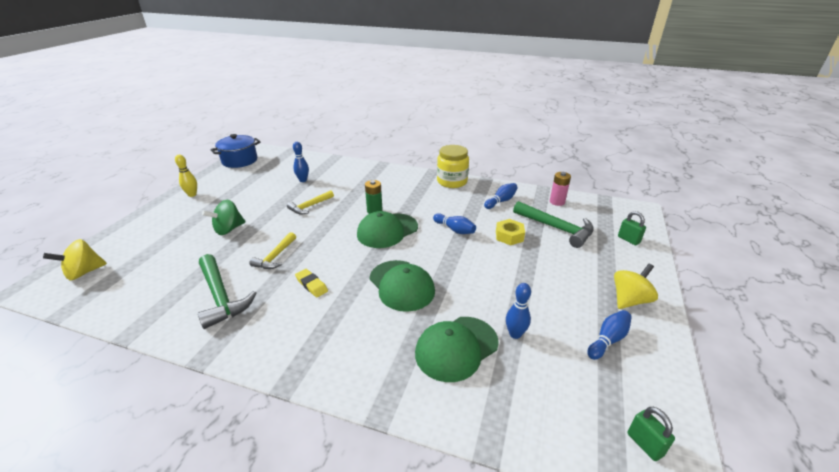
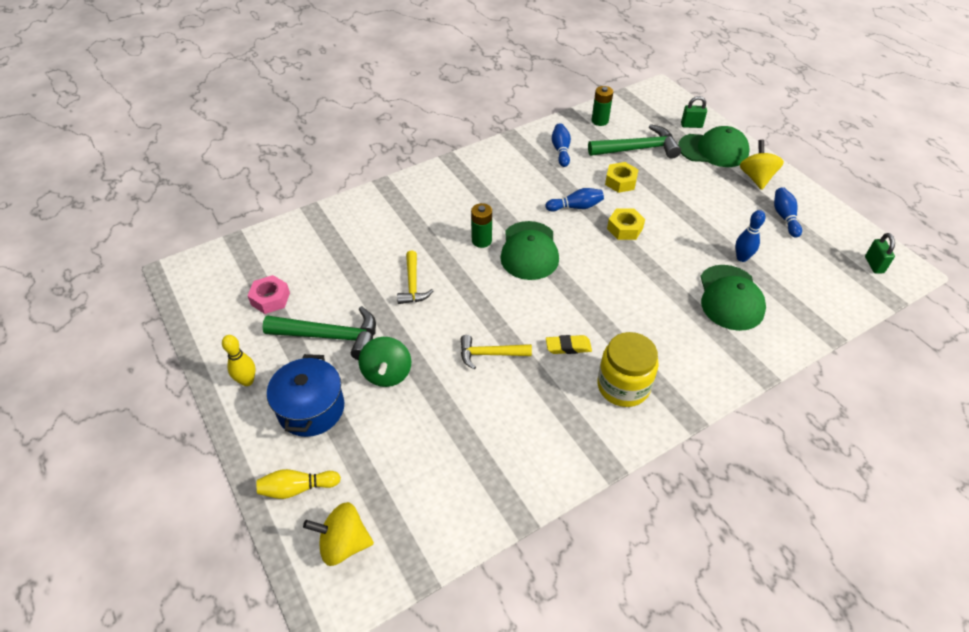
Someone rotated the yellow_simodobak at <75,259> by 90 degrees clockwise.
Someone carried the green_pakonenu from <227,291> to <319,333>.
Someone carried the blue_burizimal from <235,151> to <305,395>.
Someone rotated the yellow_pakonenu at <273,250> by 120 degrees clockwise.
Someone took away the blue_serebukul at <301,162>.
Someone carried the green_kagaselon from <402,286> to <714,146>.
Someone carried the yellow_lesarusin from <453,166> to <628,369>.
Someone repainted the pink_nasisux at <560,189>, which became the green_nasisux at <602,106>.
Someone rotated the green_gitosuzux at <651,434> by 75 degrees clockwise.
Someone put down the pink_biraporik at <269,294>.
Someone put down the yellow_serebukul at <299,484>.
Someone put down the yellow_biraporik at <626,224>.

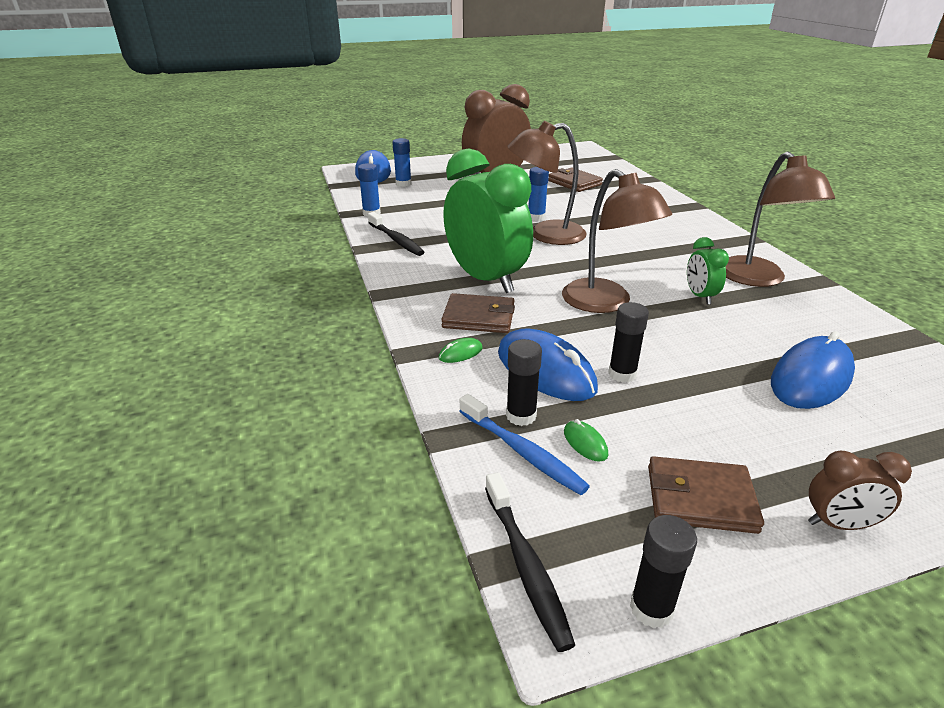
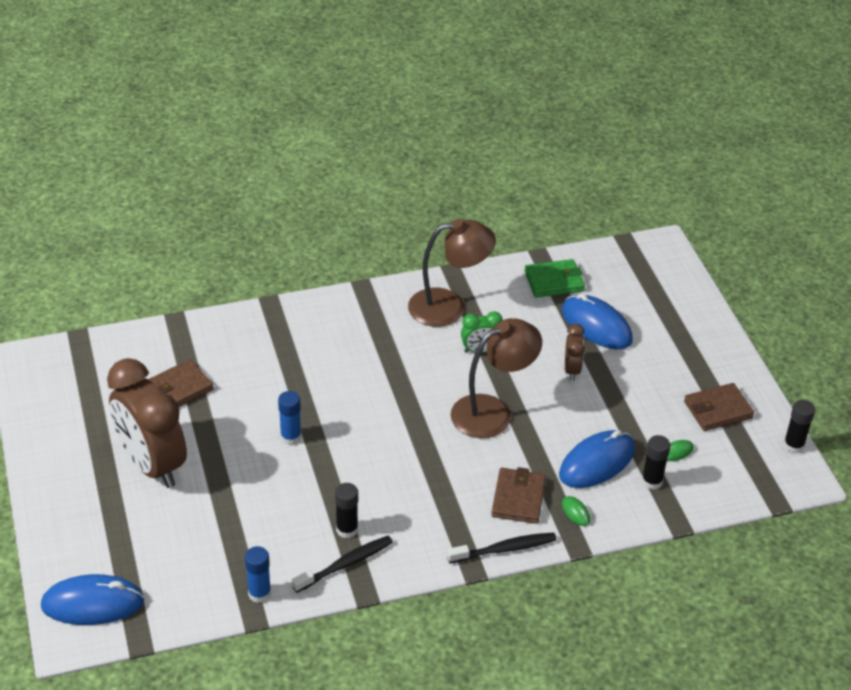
Someone took away the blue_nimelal at <402,162>.
Someone took away the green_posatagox at <488,220>.
Someone took away the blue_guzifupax at <524,444>.
Someone carried the black_guzifupax from <530,562> to <502,547>.
Someone took away the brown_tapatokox at <547,183>.
Someone carried the black_nimelal from <628,342> to <346,510>.
Someone rotated the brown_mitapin at <706,495> by 60 degrees clockwise.
Someone carried the brown_posatagox from <860,490> to <575,352>.
Someone put down the green_mitapin at <554,278>.

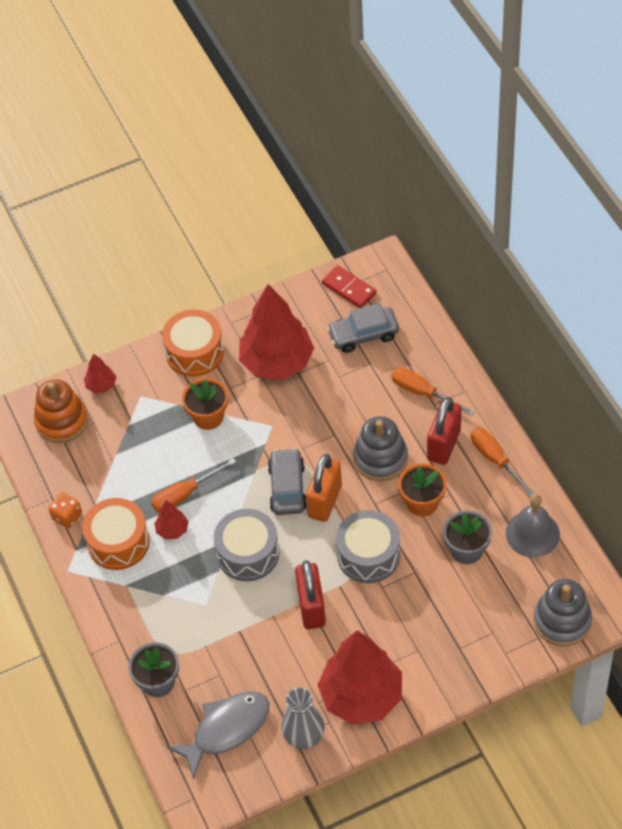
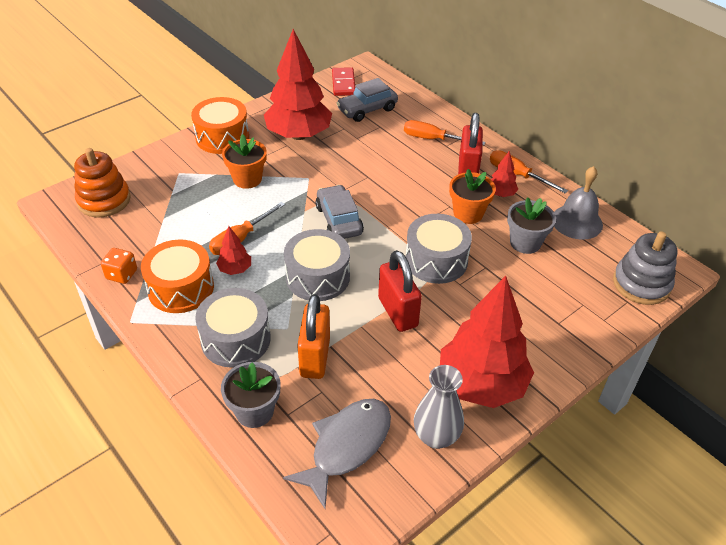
Someone carried the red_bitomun from <100,373> to <504,174>.
Someone carried the orange_gitosuzux from <324,488> to <313,336>.
Someone rotated the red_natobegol at <349,286> by 60 degrees clockwise.
Someone took away the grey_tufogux at <380,448>.
Someone put down the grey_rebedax at <233,328>.

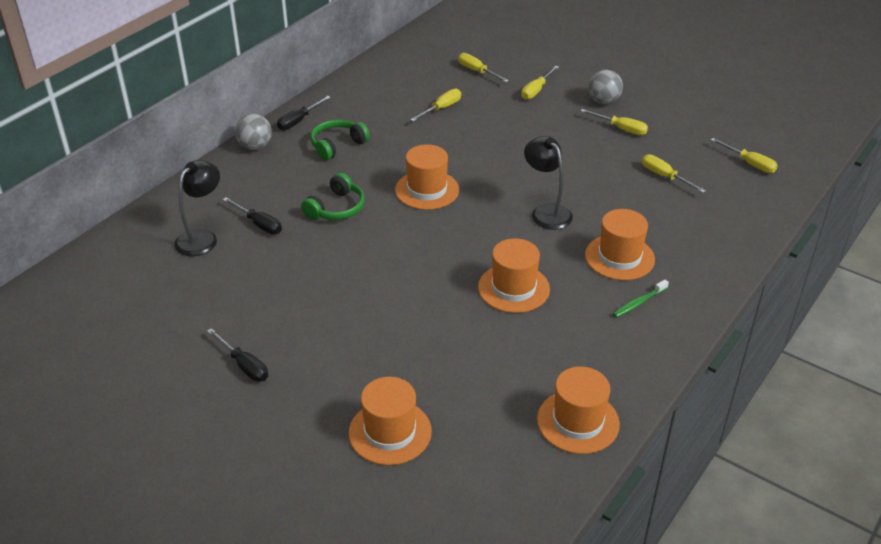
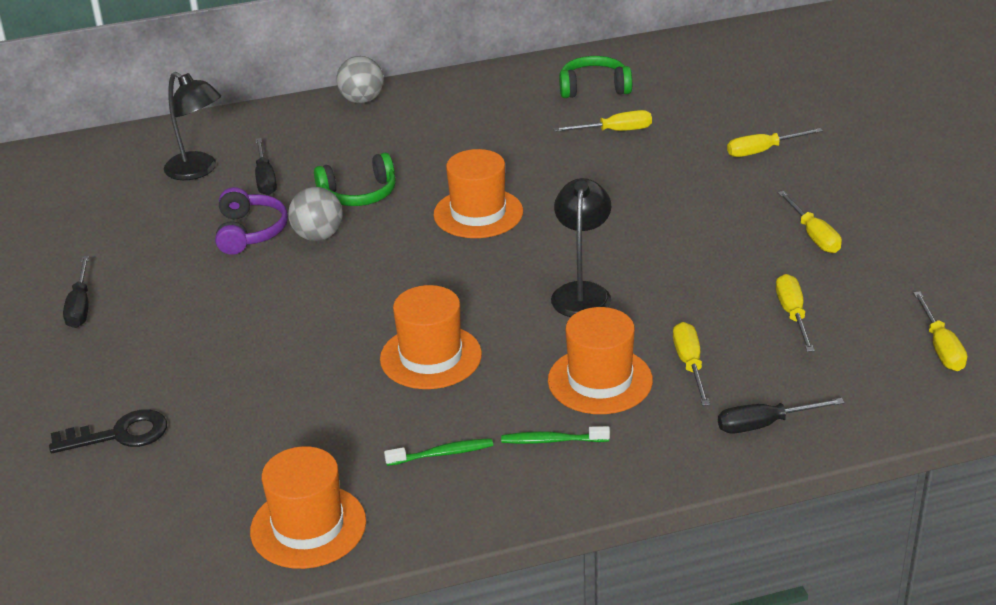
Someone rotated the black_tapatokox at <197,208> by 60 degrees clockwise.
Someone carried the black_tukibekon from <304,113> to <781,415>.
Someone carried the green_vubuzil from <340,140> to <595,77>.
Someone swapped the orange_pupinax at <390,421> for the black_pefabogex at <108,431>.
Someone carried the yellow_tukibekon from <483,67> to <691,364>.
Someone carried the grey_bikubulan from <605,87> to <315,214>.
Someone put down the purple_vubuzil at <251,221>.
Someone put down the green_guzifupax at <438,452>.

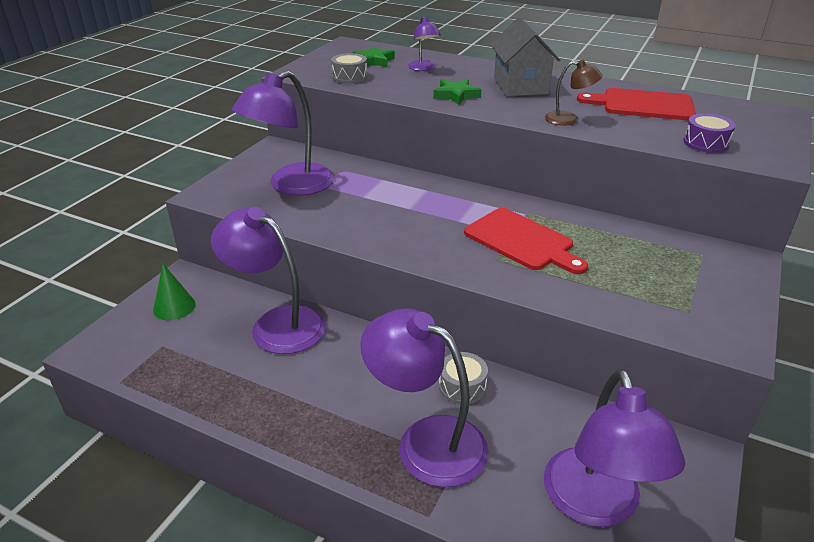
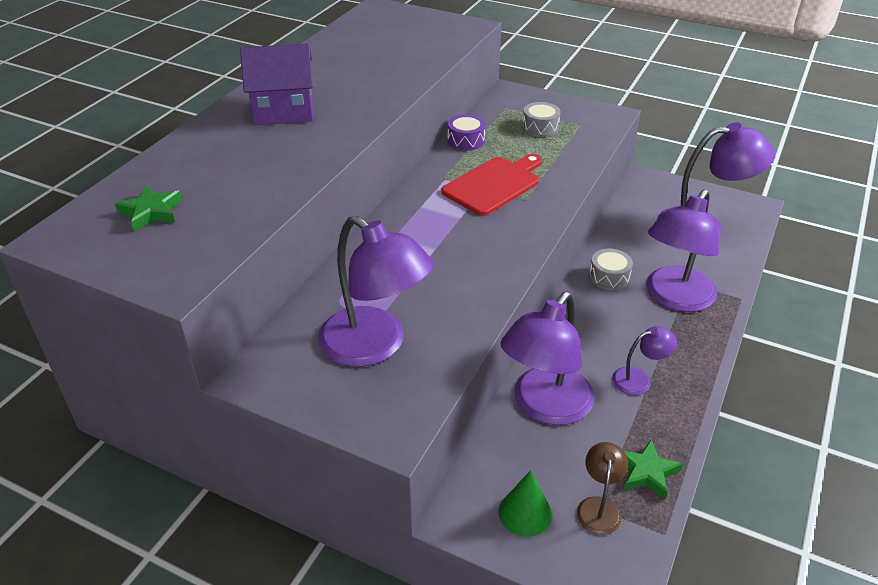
Someone carried the grey_rebedax from <349,68> to <541,119>.
Someone carried the purple_tapatokox from <424,43> to <644,360>.
Someone carried the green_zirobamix from <457,92> to <653,469>.
Someone repainted the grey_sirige at <525,56>, which became the purple_sirige at <276,84>.
Someone carried the brown_tapatokox from <574,92> to <602,488>.
Someone took away the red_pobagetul at <636,104>.
Someone carried the purple_rebedax from <709,133> to <466,132>.

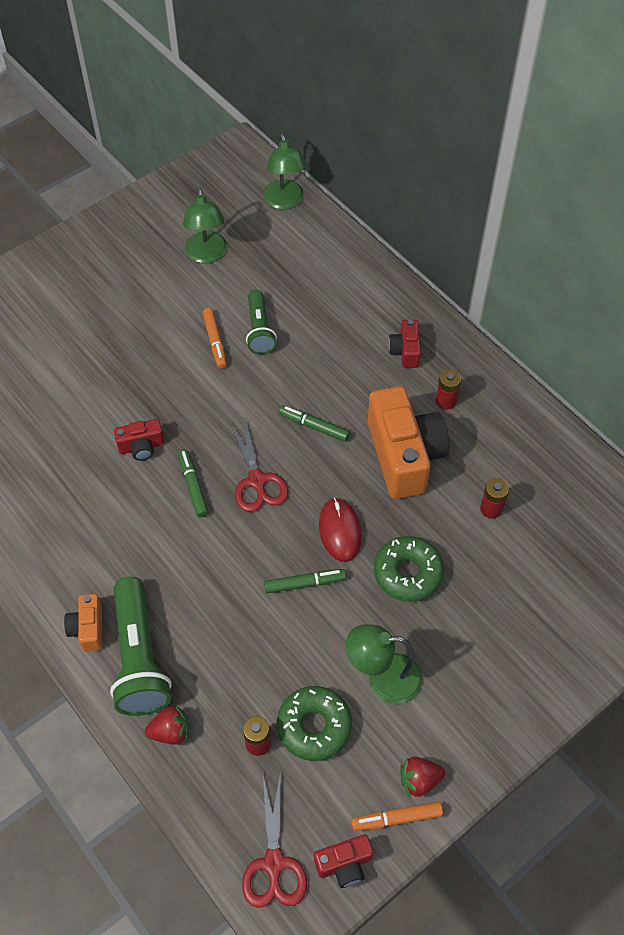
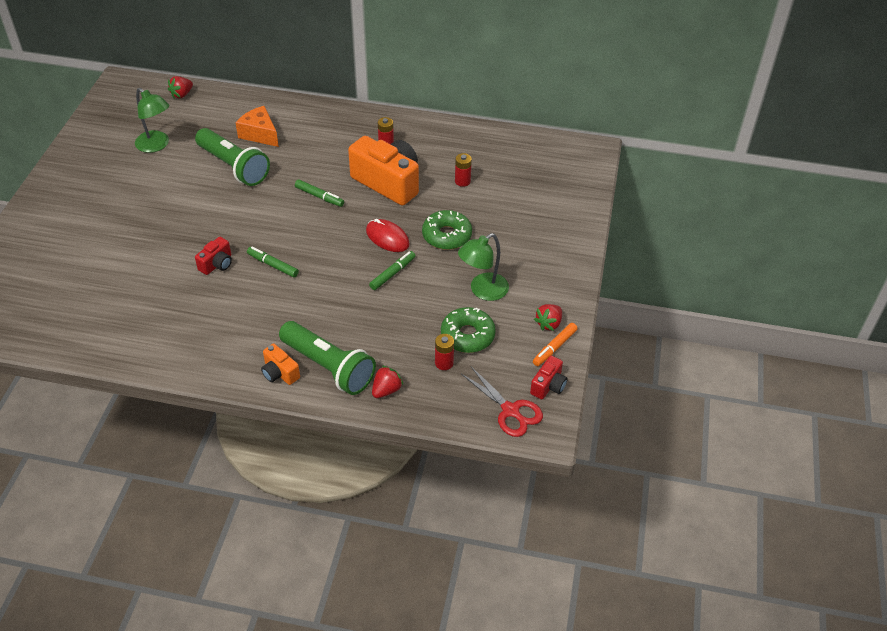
Someone took away the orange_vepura at <215,338>.
Someone took away the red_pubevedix at <259,465>.
Someone scaled the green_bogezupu at <261,322> by 1.62.
Someone swapped the green_tapatokox at <285,171> for the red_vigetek at <180,87>.
Someone rotated the green_vepura at <314,424> by 135 degrees counterclockwise.
Someone took away the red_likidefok at <404,344>.
Someone put down the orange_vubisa at <257,126>.

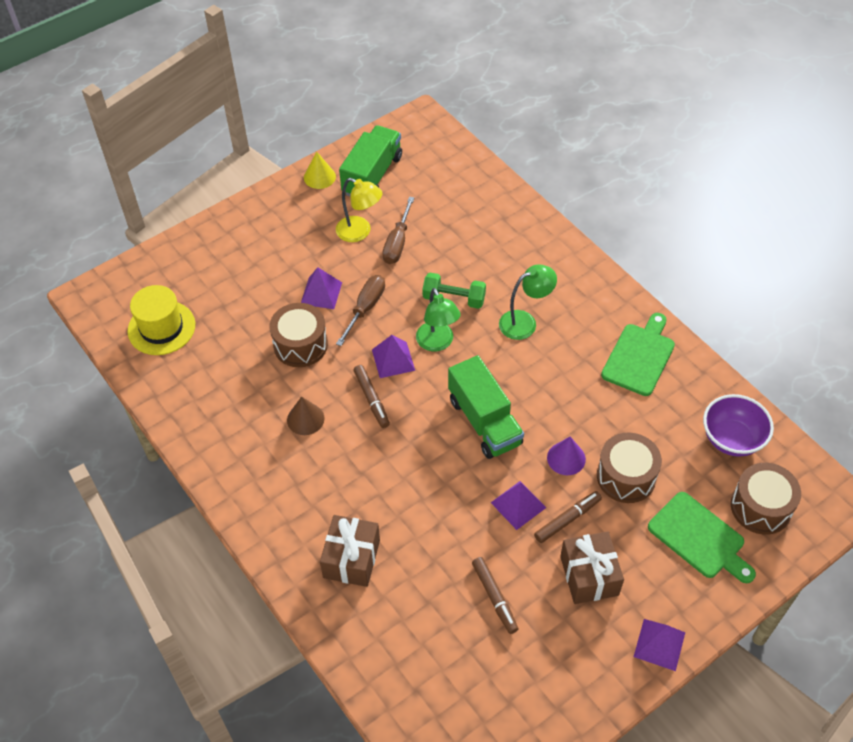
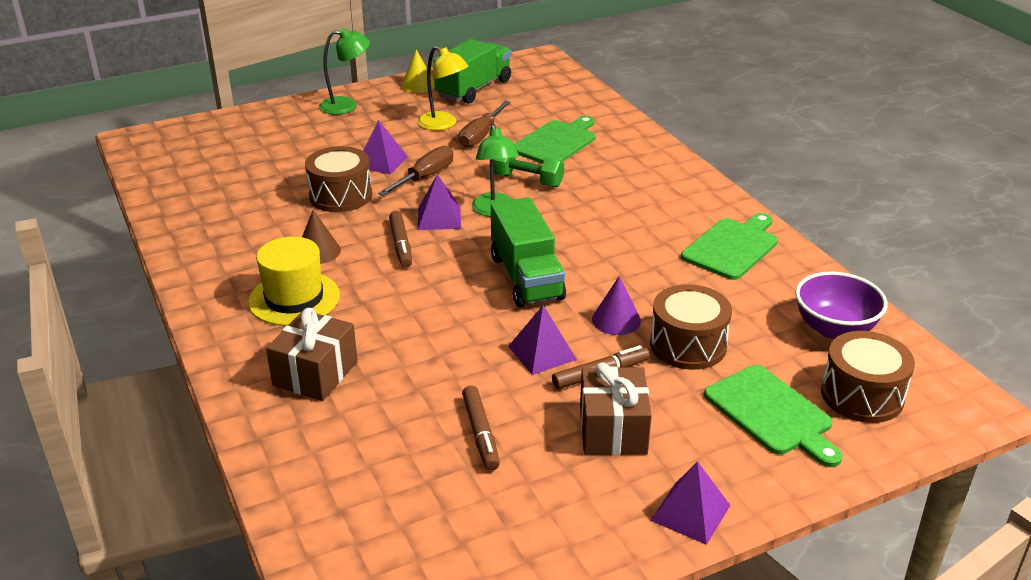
Someone carried the yellow_pupinax from <161,320> to <294,281>.
Someone carried the green_tapatokox from <528,302> to <344,71>.
Someone put down the green_pobagetul at <555,140>.

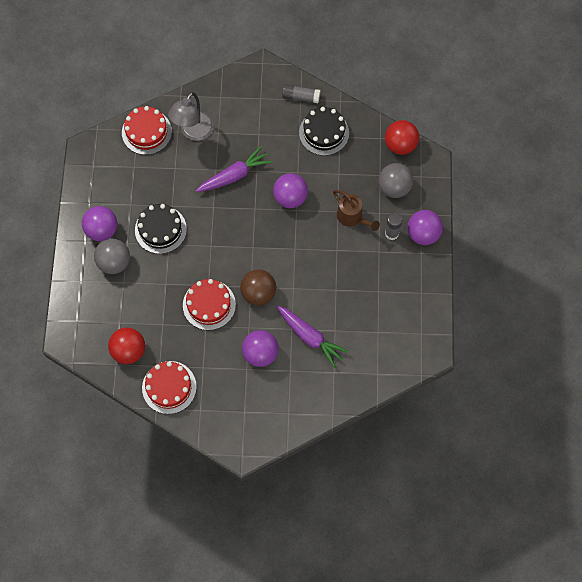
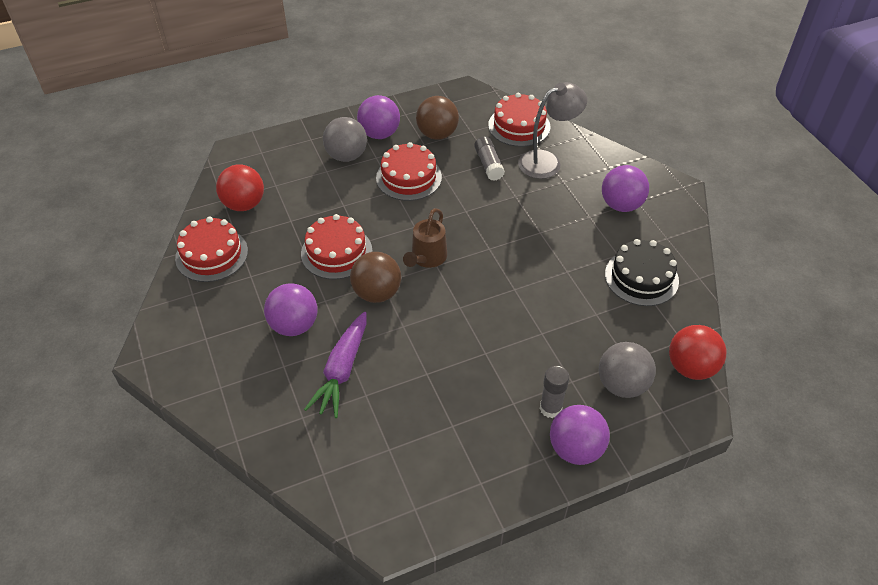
Someone repainted the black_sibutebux at <161,229>, which became the red_sibutebux at <409,171>.
Someone rotated the grey_tapatokox at <191,116> by 150 degrees clockwise.
Someone took away the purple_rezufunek at <234,169>.
Someone carried the purple_bikubulan from <290,190> to <625,188>.
Someone carried the grey_nimelal from <301,93> to <489,158>.
Someone carried the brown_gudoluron from <356,210> to <425,238>.
Someone put down the brown_bikubulan at <437,118>.

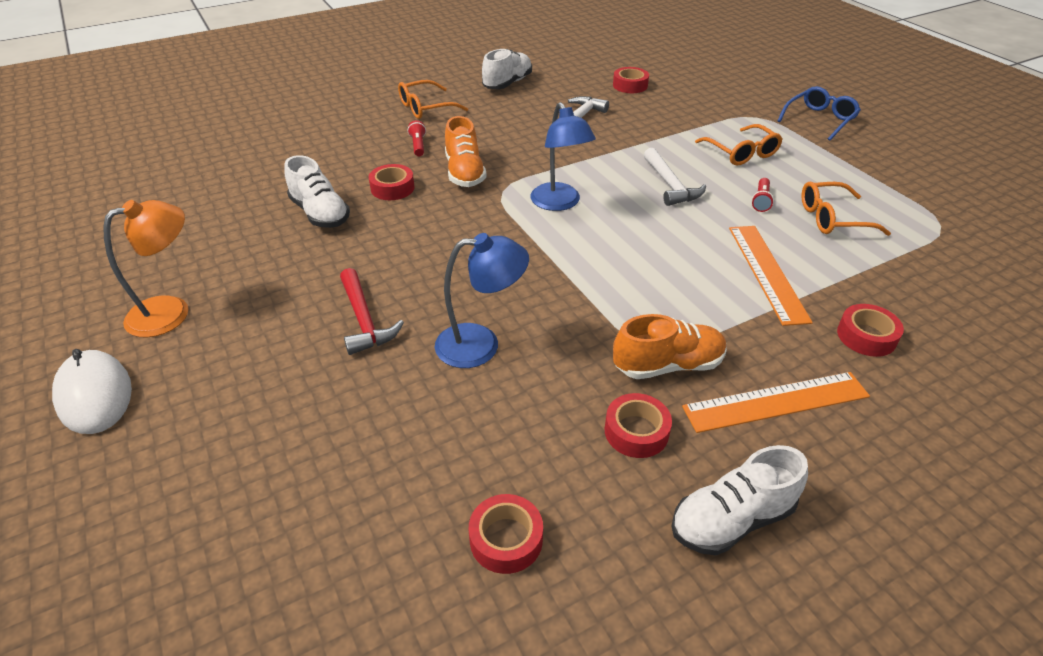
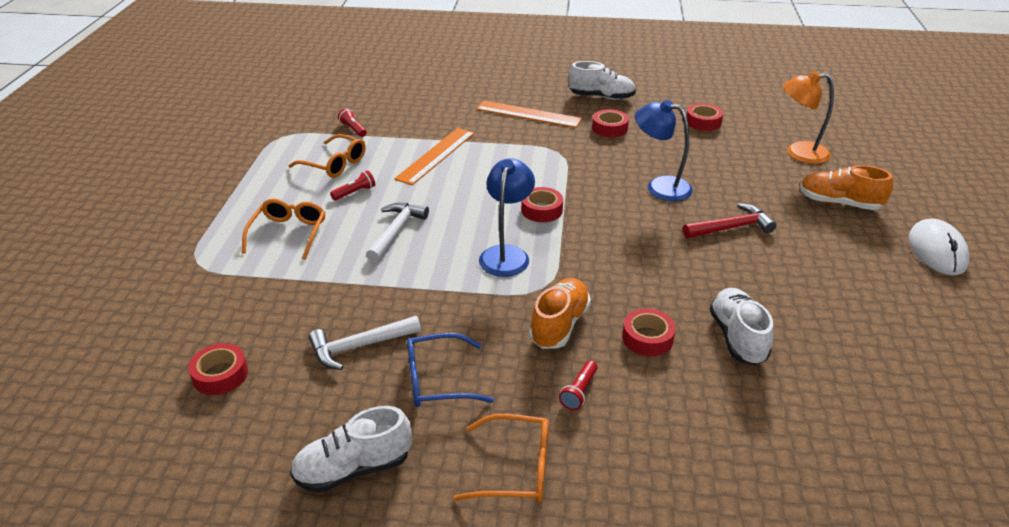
Someone carried the orange_tapatokox from <145,268> to <808,117>.
Someone rotated the red_pakonenu at <372,311> by 60 degrees clockwise.
Someone carried the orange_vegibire from <670,346> to <846,187>.
Someone carried the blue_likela from <819,113> to <450,370>.
Someone carried the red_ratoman from <870,330> to <542,204>.
Someone put down the red_bogezupu at <352,122>.

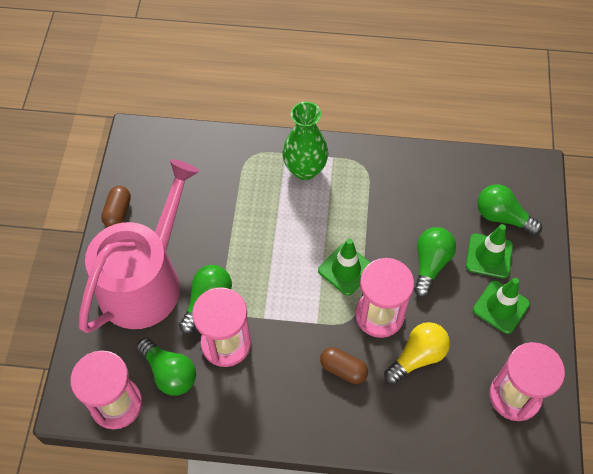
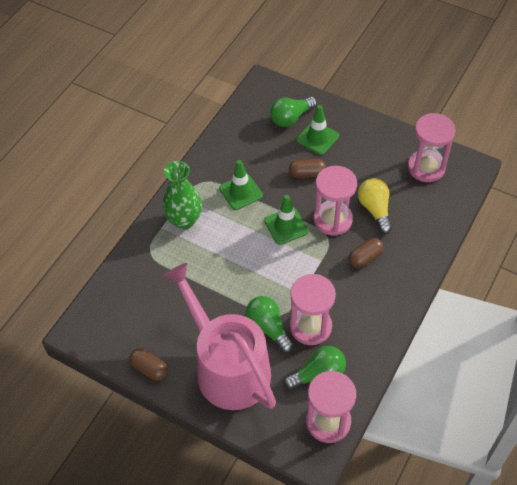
Someone swapped the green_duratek at <435,262> for the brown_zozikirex at <307,168>.
Someone carried the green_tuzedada from <501,306> to <241,185>.

